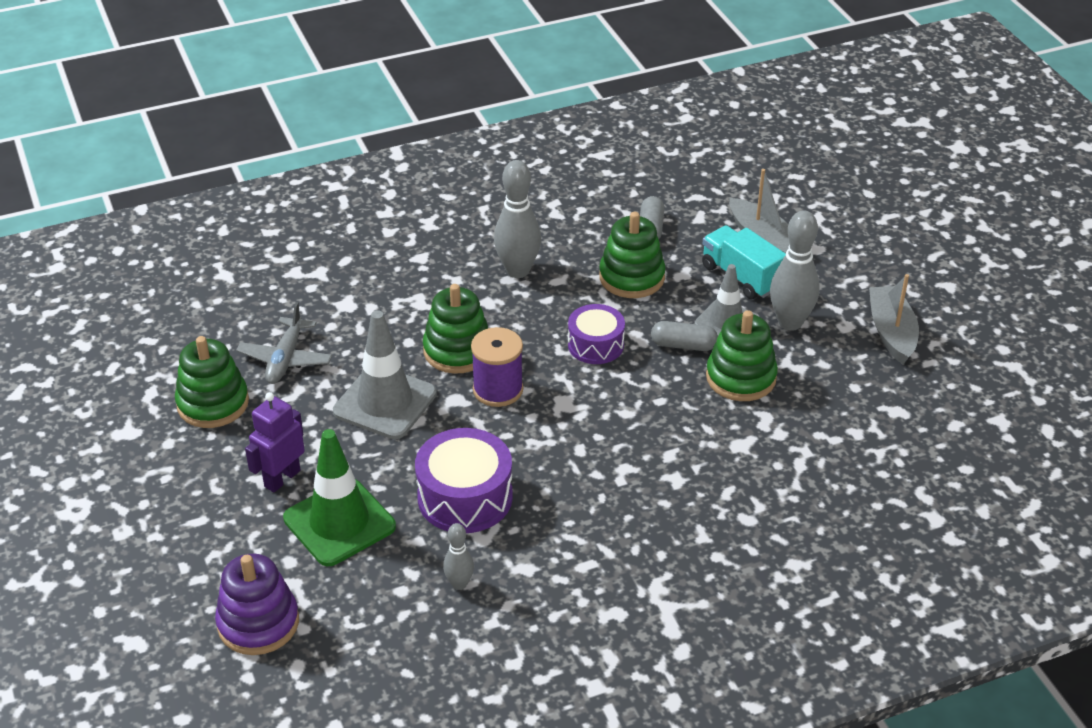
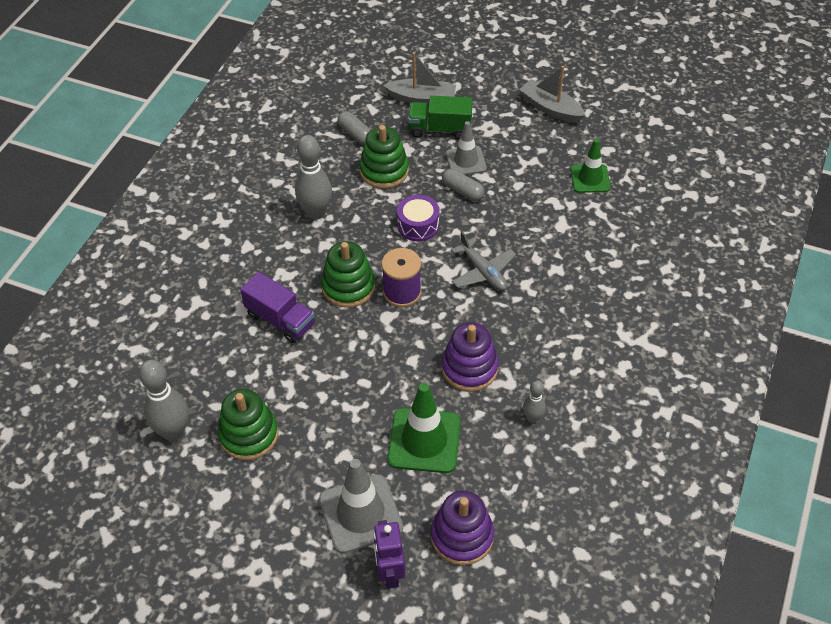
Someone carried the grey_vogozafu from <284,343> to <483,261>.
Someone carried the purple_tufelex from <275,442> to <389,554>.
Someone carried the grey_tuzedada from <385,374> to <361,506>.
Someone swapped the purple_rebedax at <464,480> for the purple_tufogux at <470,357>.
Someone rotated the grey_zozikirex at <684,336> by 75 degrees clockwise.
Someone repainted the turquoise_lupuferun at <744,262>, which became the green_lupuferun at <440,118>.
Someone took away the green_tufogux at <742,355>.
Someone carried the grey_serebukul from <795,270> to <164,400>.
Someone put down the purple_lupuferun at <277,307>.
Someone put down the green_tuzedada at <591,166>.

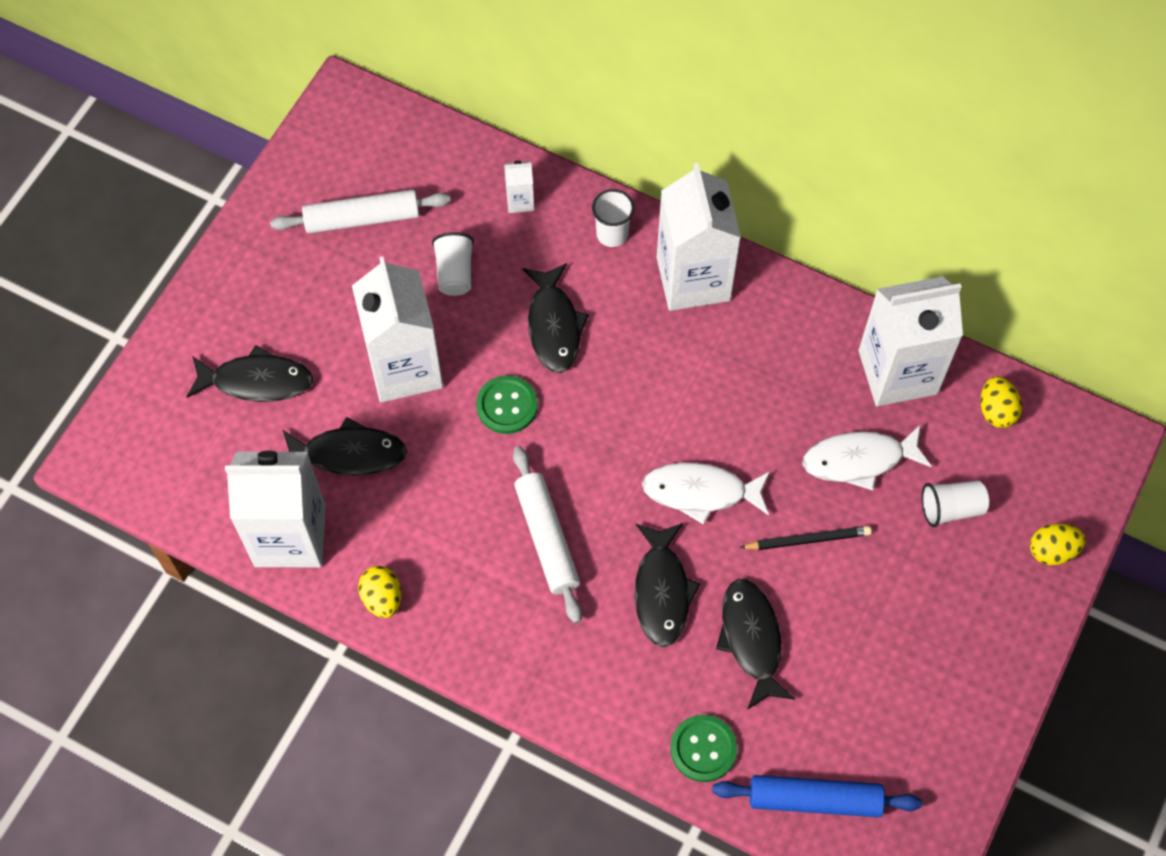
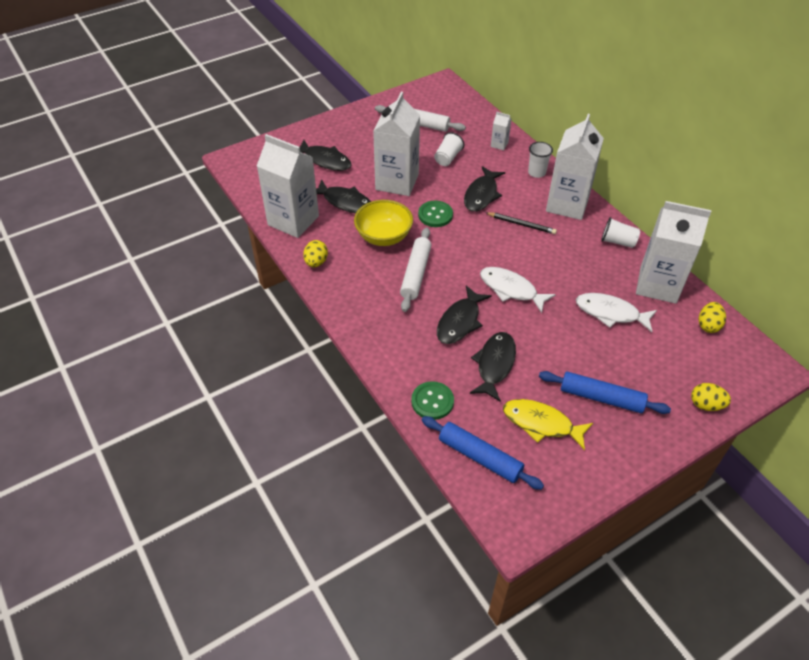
Someone carried the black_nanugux from <805,538> to <521,223>.
Someone carried the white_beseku from <955,504> to <620,232>.
Someone put down the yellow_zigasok at <383,223>.
Someone put down the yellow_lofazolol at <548,424>.
Someone put down the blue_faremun at <605,392>.

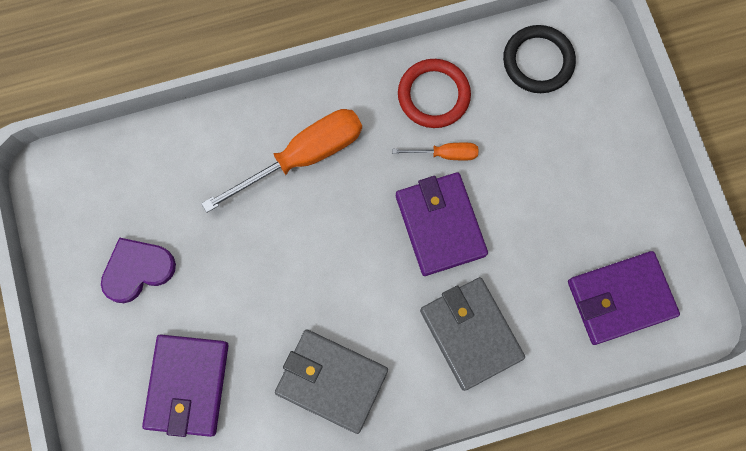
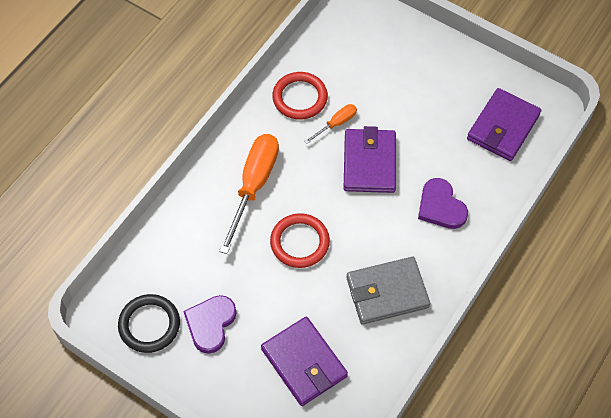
Someone rotated the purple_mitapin at <442,224> by 60 degrees clockwise.
Someone swapped the grey_mitapin at <472,334> for the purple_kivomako at <443,203>.
Someone carried the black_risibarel from <539,59> to <149,323>.
Someone put down the red_risibarel at <300,240>.

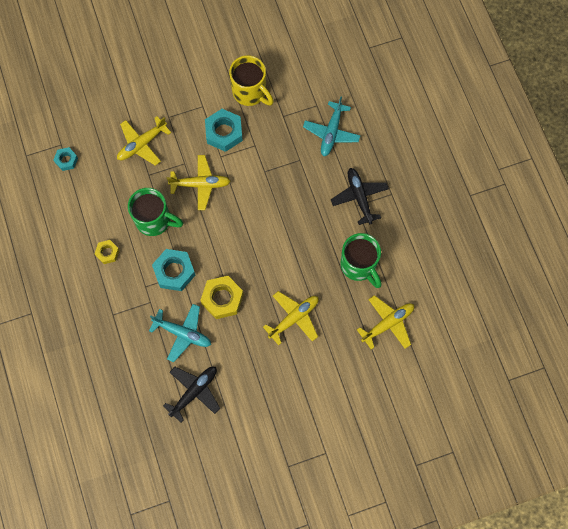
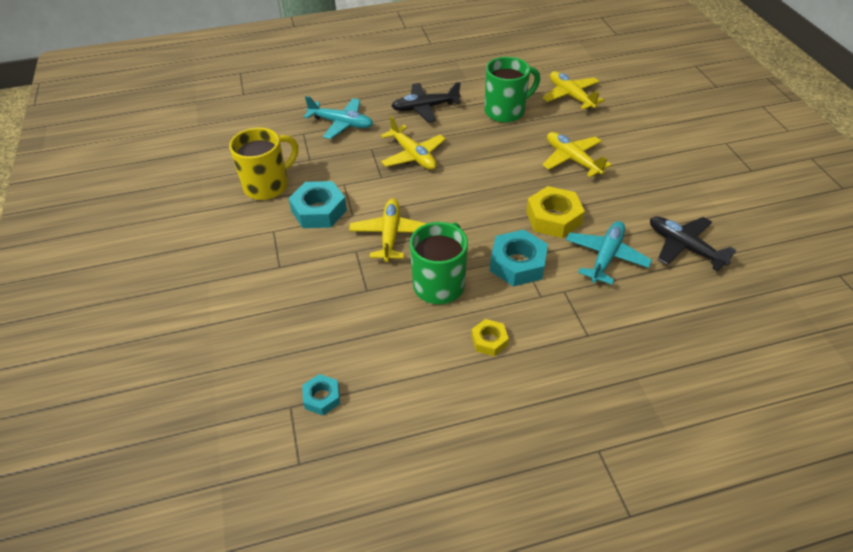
Someone carried the yellow_vogozafu from <144,141> to <413,143>.

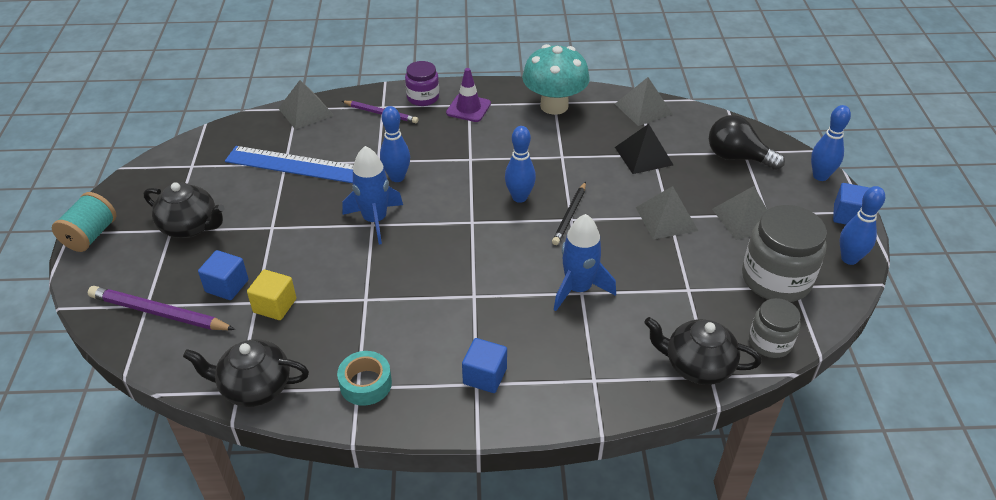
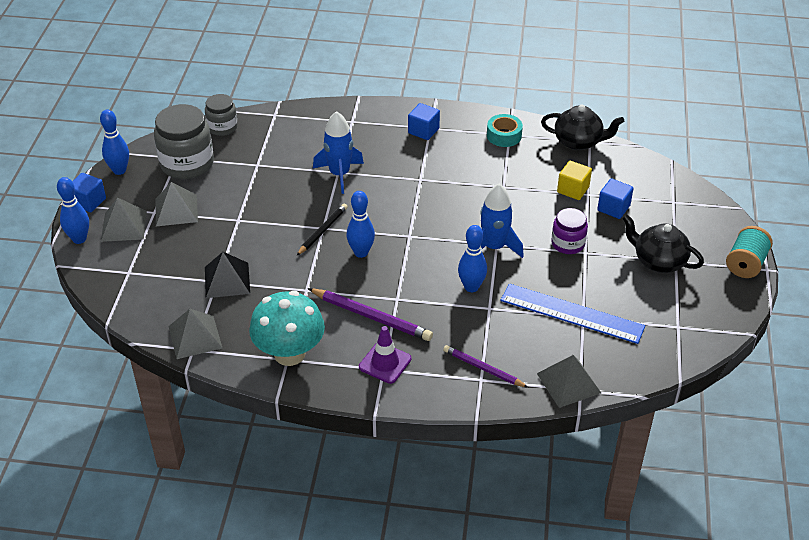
Someone carried the purple_nanugux from <162,308> to <370,314>.
Someone carried the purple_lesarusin from <422,83> to <569,231>.
Someone carried the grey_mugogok from <667,212> to <124,219>.
Someone took away the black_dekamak at <703,351>.
Someone took away the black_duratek at <747,142>.

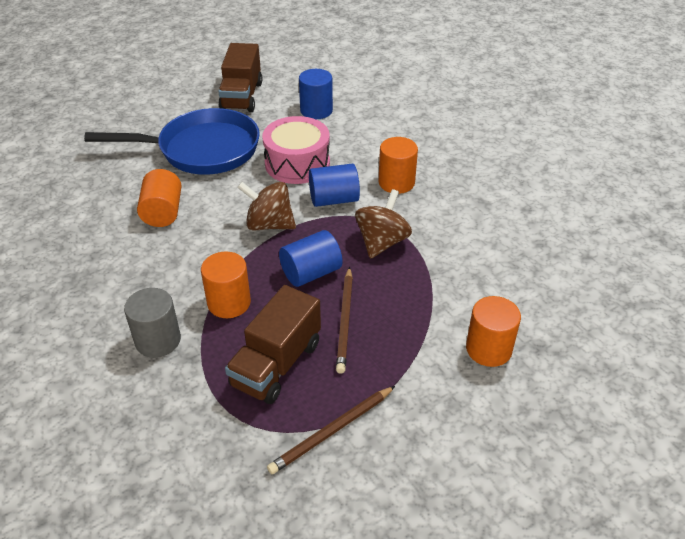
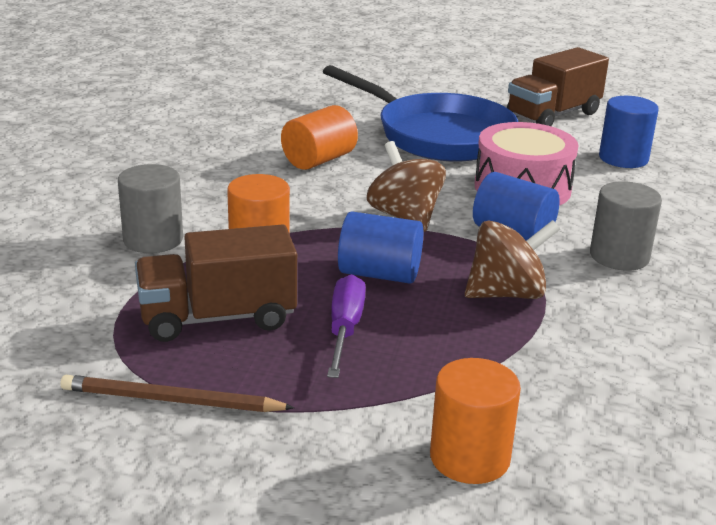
Someone swapped the brown_nanugux at <344,320> for the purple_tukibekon at <346,326>.
Someone repainted the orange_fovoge at <398,165>, which became the grey_fovoge at <626,226>.

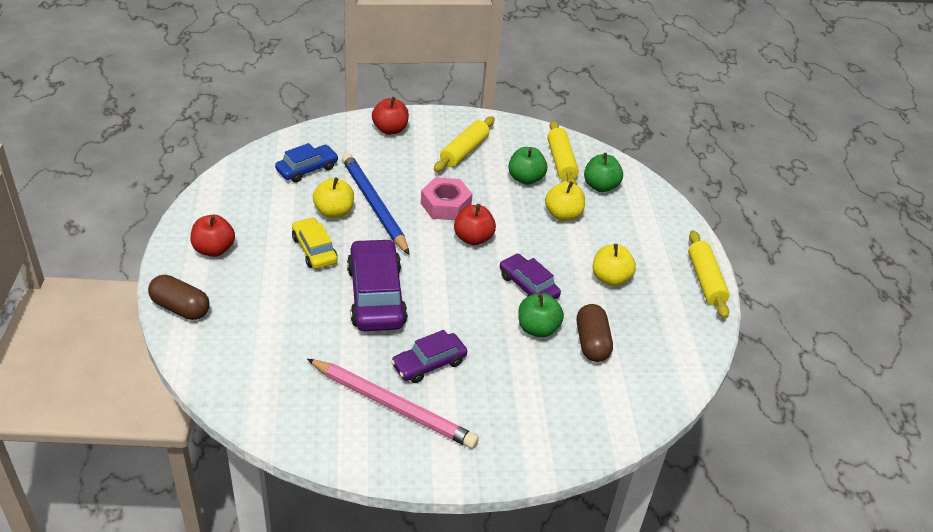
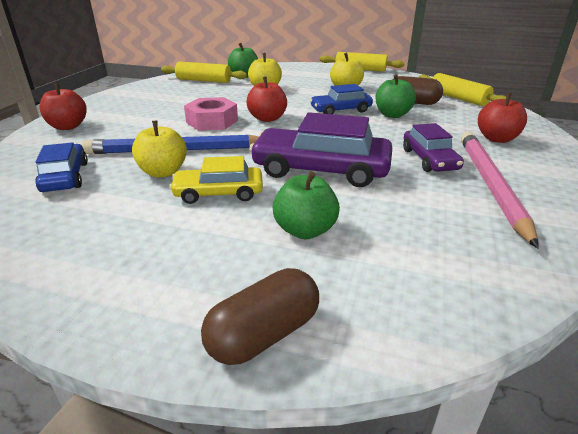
Someone carried the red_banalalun from <212,236> to <502,118>.
Someone rotated the pink_nanugux at <393,404> by 45 degrees counterclockwise.
Someone carried the yellow_faremun from <464,144> to <462,89>.
Someone repainted the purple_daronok at <530,276>, which became the blue_daronok at <341,99>.
Someone carried the green_banalalun from <527,166> to <306,205>.

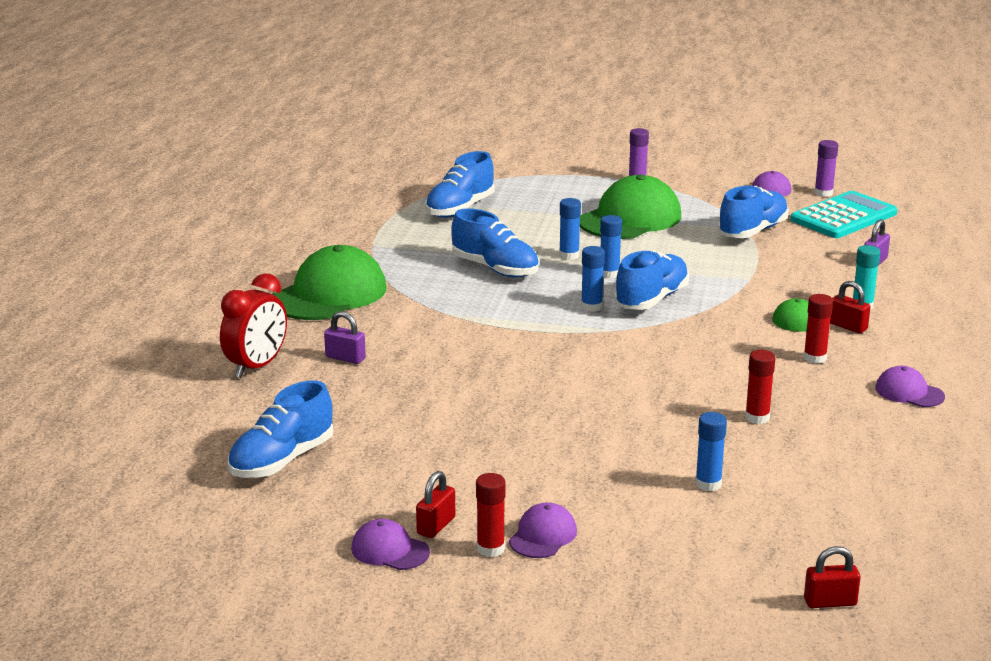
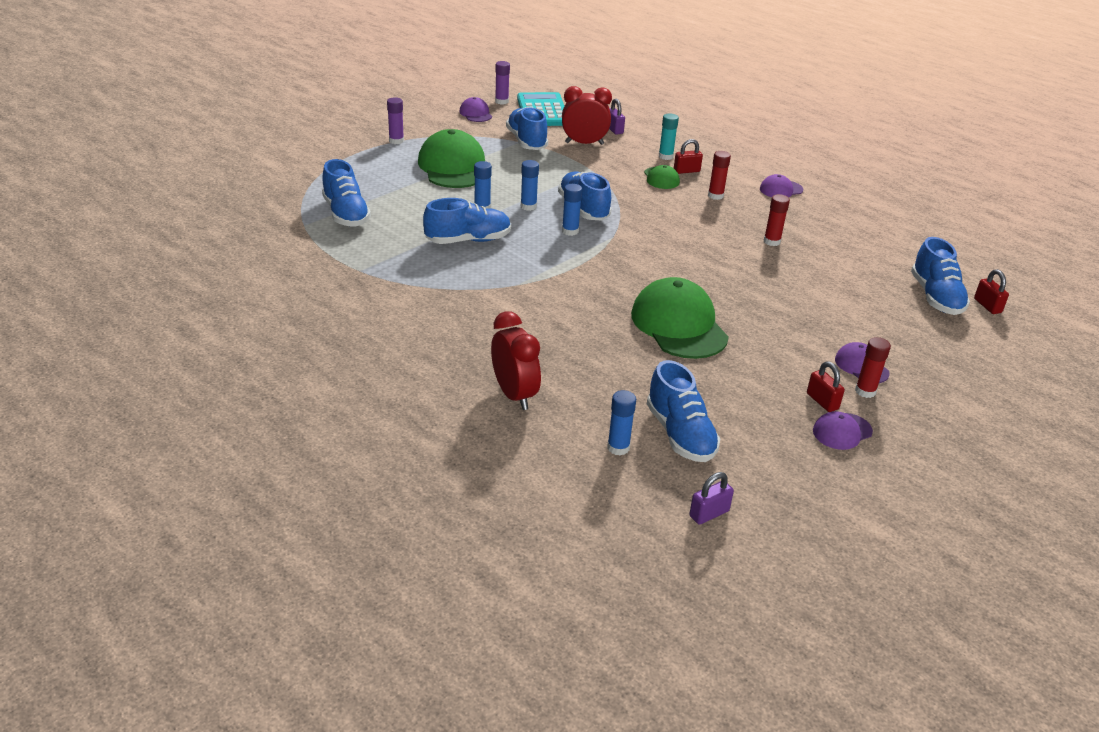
Someone carried the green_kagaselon from <330,282> to <680,318>.
Someone carried the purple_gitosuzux from <345,337> to <711,498>.
Someone carried the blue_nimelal from <711,451> to <621,423>.
Someone rotated the red_gitosuzux at <832,577> by 45 degrees counterclockwise.
Someone put down the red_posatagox at <587,115>.
Someone put down the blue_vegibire at <940,276>.

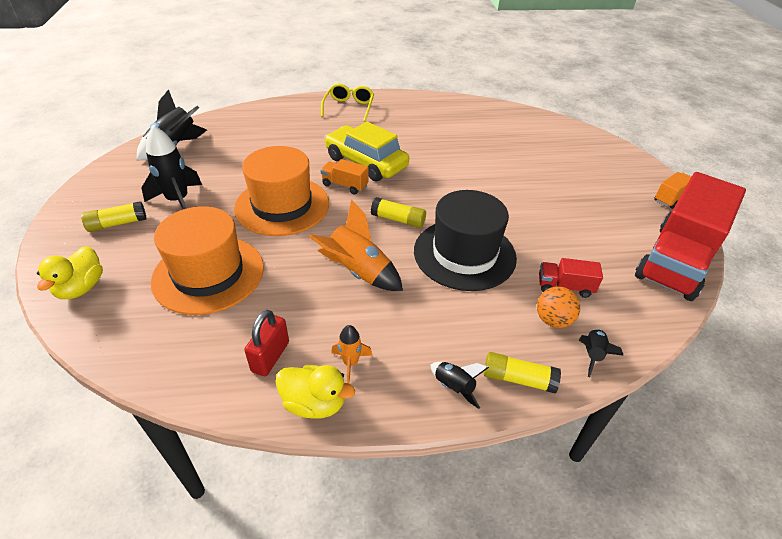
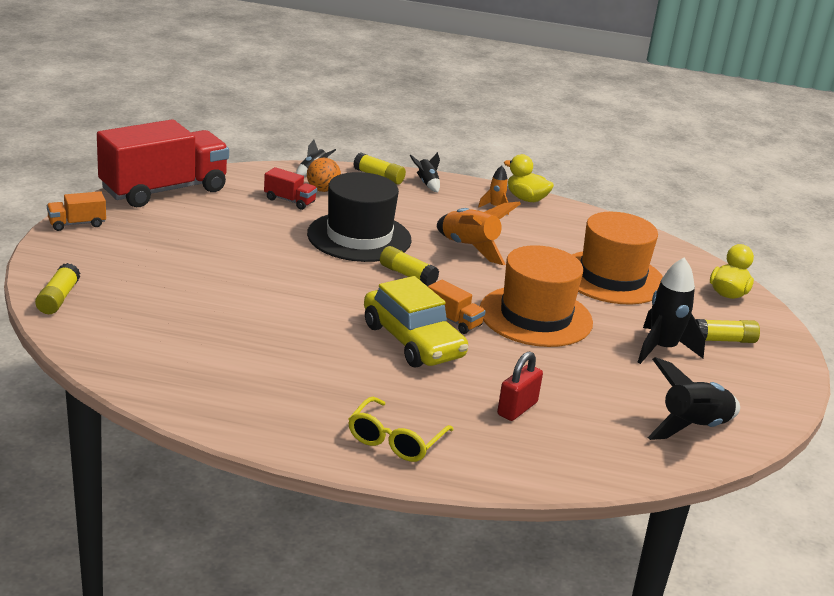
Someone carried the red_gitosuzux from <266,343> to <520,386>.
Someone put down the yellow_nimelal at <57,288>.

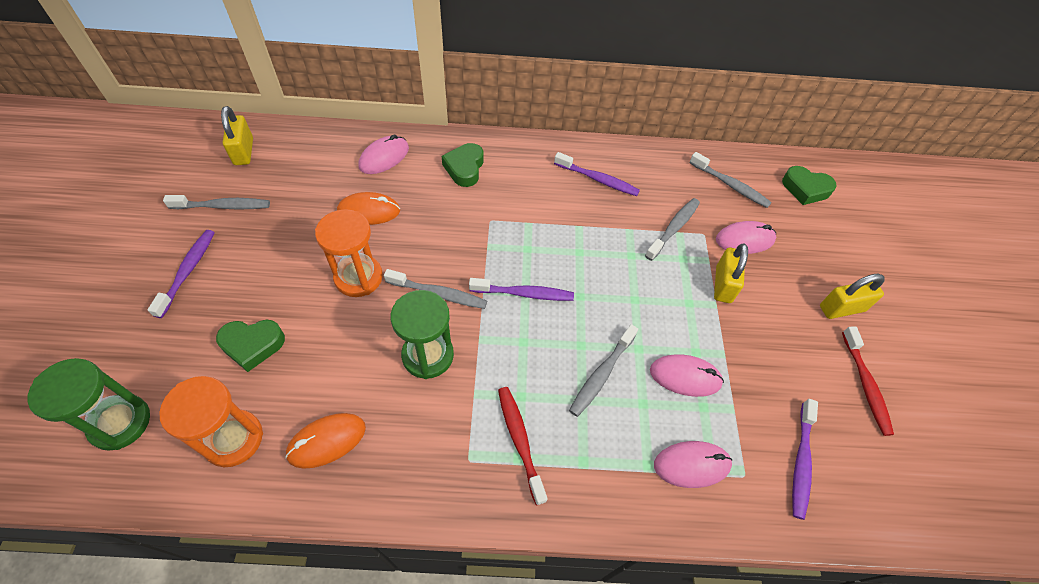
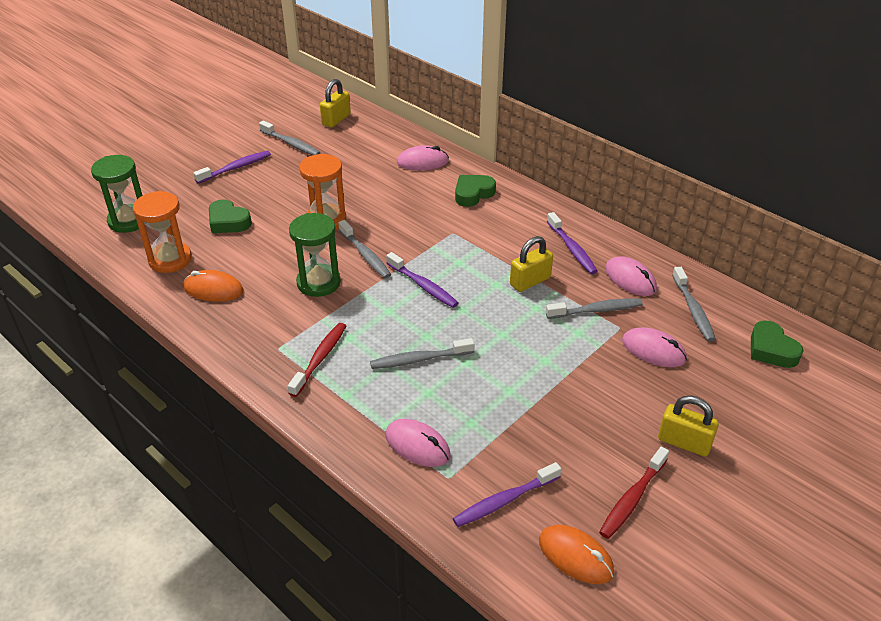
Someone carried the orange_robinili from <368,208> to <576,554>.
Someone carried the pink_robinili from <687,375> to <631,276>.
Someone carried the yellow_gitosuzux from <731,273> to <531,264>.

